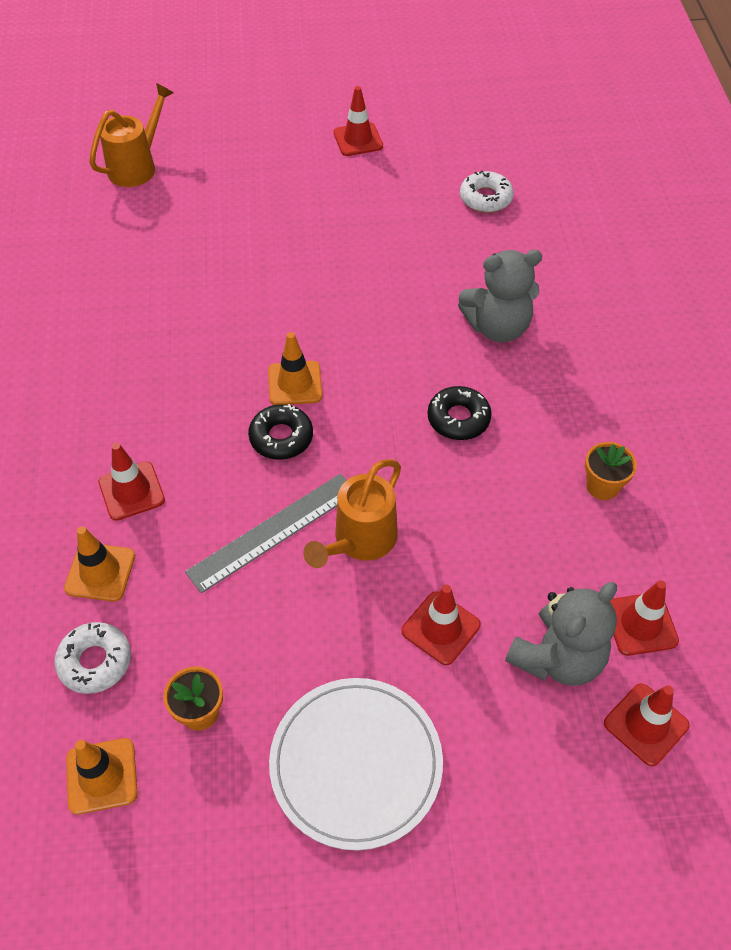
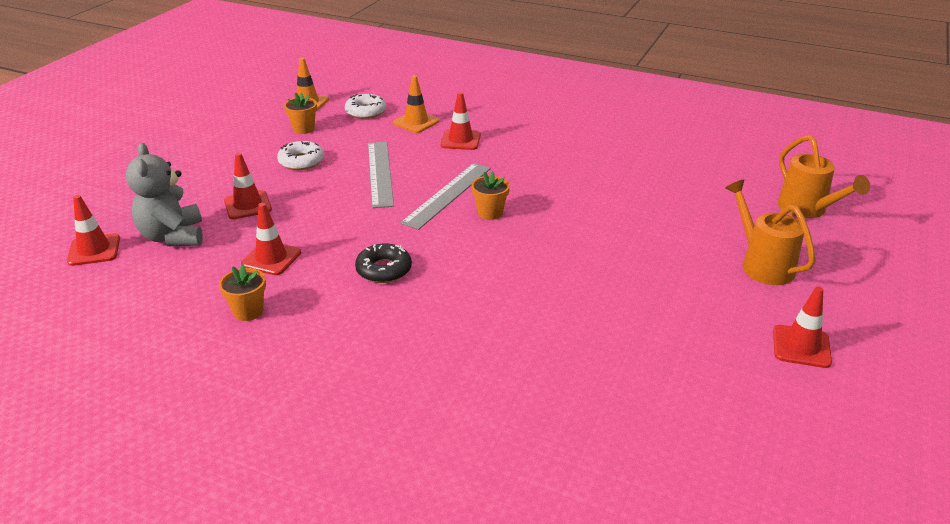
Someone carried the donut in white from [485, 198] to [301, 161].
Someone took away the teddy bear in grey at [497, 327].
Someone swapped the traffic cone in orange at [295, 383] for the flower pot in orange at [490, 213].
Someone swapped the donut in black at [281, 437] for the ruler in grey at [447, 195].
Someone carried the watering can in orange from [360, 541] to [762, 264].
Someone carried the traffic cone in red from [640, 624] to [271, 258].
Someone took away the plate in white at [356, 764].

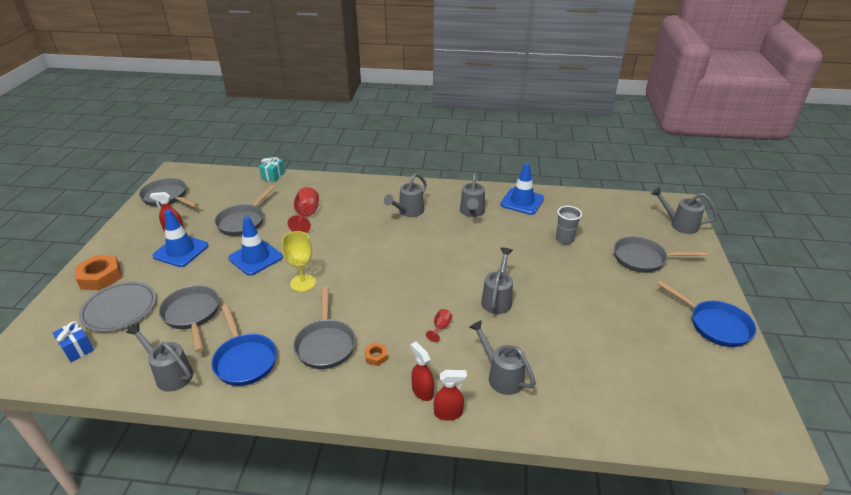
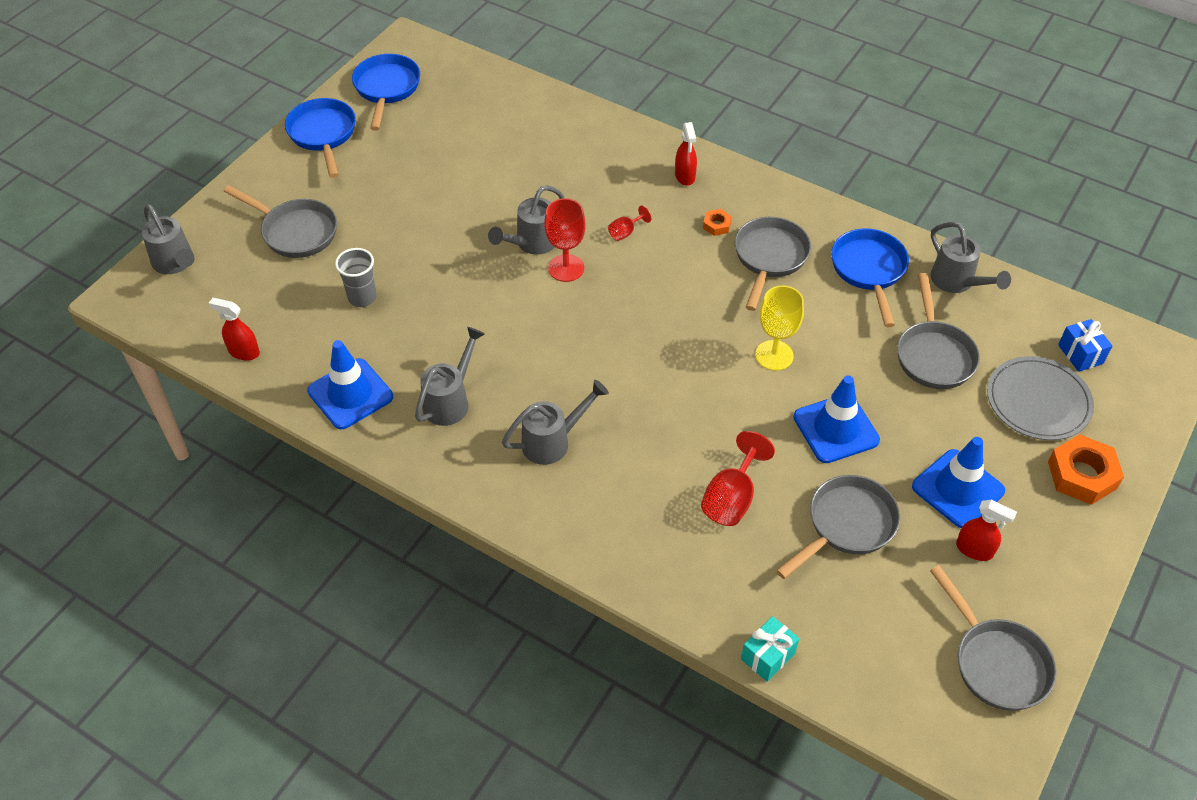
Someone took away the watering can in grey at [501, 376].
Someone carried the spray bottle in red from [448, 413] to [243, 352].
Someone put down the pan in blue at [386, 89].
Someone put down the goblet in red at [566, 268].

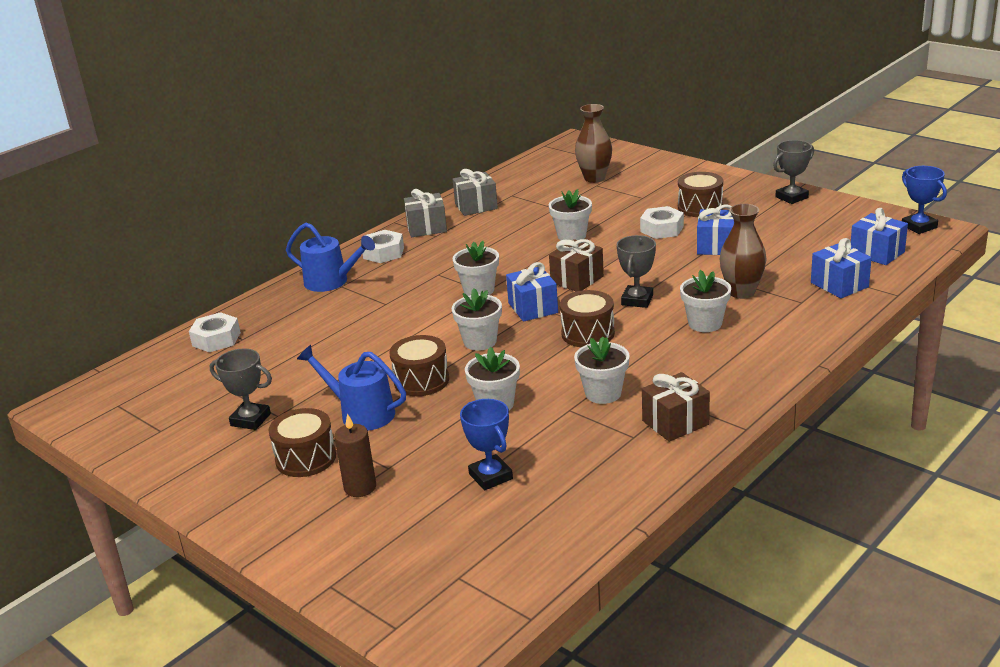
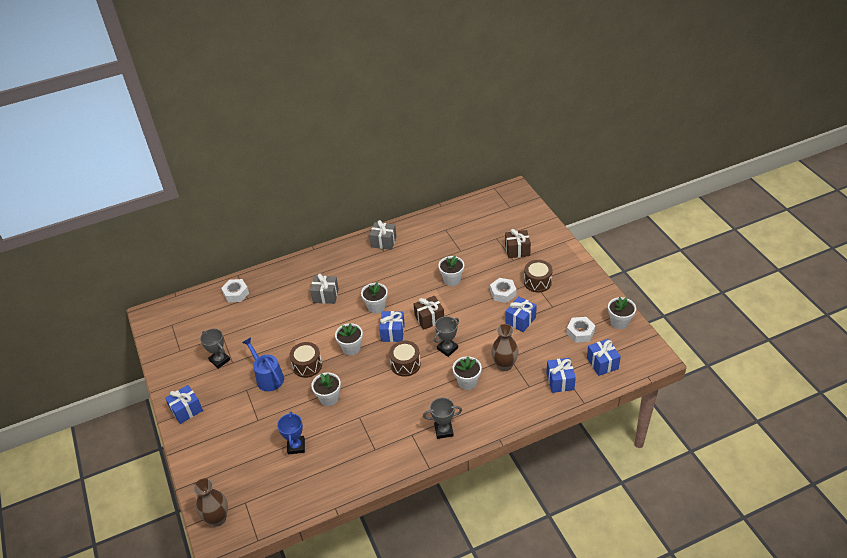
Someone carried the vase in brown from [594, 178] to [217, 518].
Someone carried the trophy in grey from [791, 197] to [443, 430].
Someone took away the trophy in blue at [919, 227].
Someone carried the gift in grey from [476, 206] to [325, 296].
Someone took away the watering can in blue at [331, 282].
Someone carried the nut in white from [383, 253] to [580, 332].
Someone carried the flower pot in white from [603, 393] to [619, 322].
Someone carried the gift in brown from [675, 423] to [517, 250].
Someone took away the drum in brown at [306, 458].
Someone took away the candle in brown at [360, 487].
Someone put down the gift in blue at [186, 410].

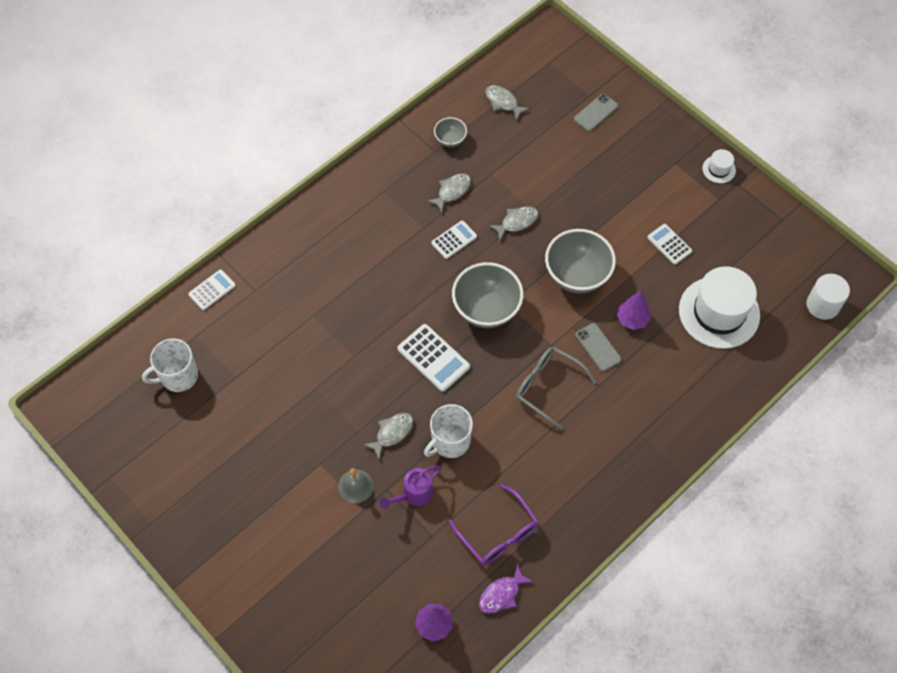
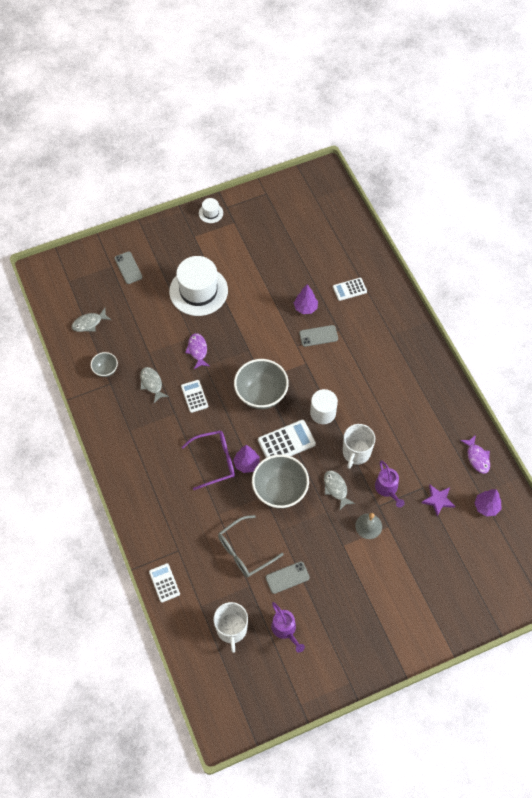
Someone repainted the fish in grey at [517, 222], which became the fish in purple at [197, 350].
Someone carried the calculator in white from [669, 244] to [349, 289].
Someone carried the bowl in grey from [577, 275] to [280, 491].
Someone carried the hat in white from [719, 312] to [198, 291].
Someone carried the cylinder in white from [822, 305] to [323, 413].
Someone carried the glasses in grey from [547, 387] to [244, 551].
Someone rotated the mug in white at [450, 442] by 45 degrees clockwise.
Someone carried the glasses in purple from [498, 533] to [215, 461].
Someone put down the tree in purple at [246, 464].
Someone put down the star in purple at [438, 500].
Someone put down the phone in grey at [287, 577].
Someone put down the watering can in purple at [285, 630].

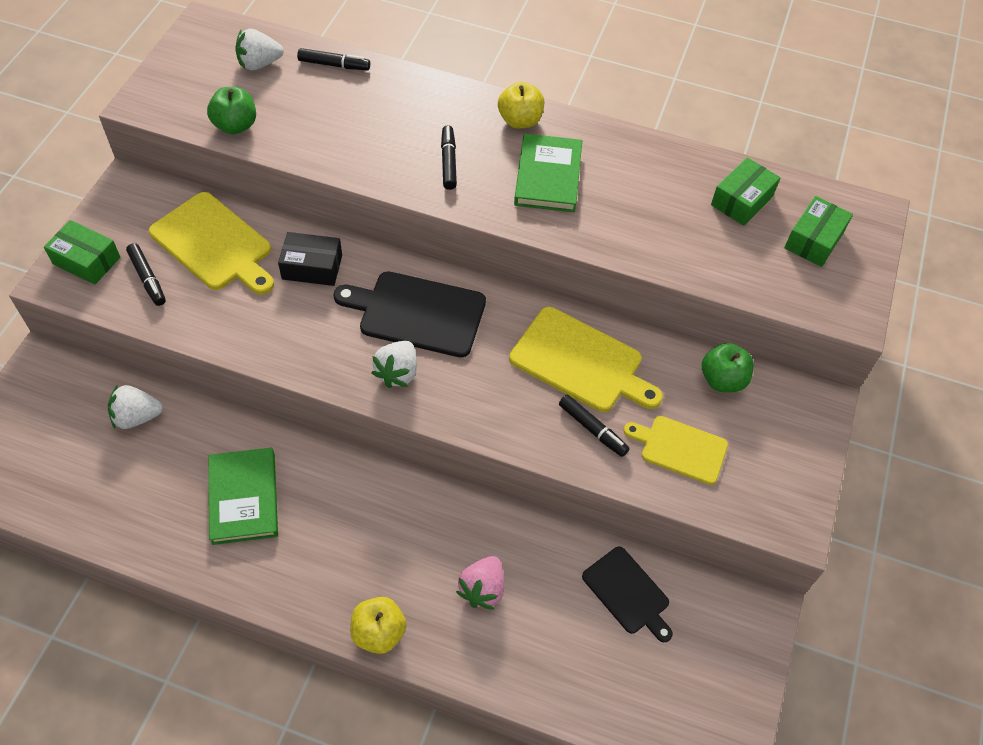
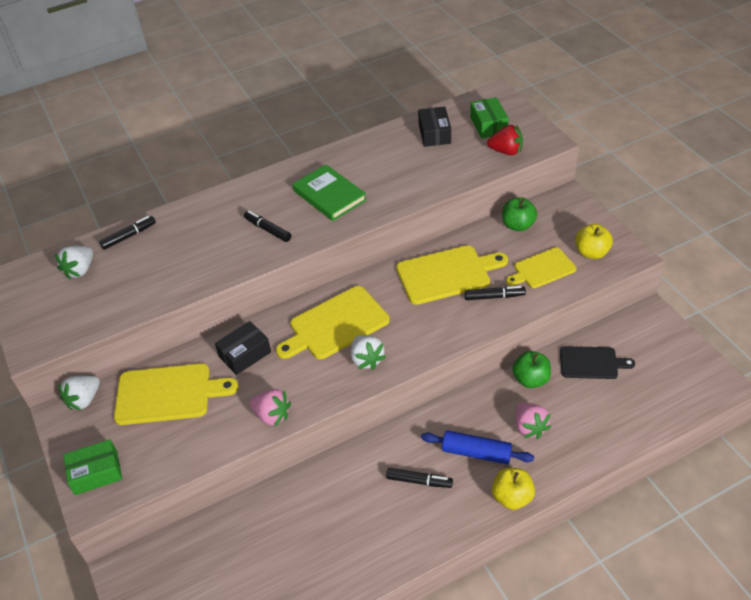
Someone carried the apple in yellow from [520, 120] to [591, 252].
Someone carried the apple in green from [235, 125] to [531, 379].
Someone repainted the box in green at [742, 200], which became the box in black at [434, 134].
Someone carried the marker in black from [147, 278] to [419, 481].
Someone repainted the cutting board in black at [417, 313], which became the cutting board in yellow at [335, 324].
Someone carried the strawberry in white from [137, 417] to [84, 400].
Someone took away the book in green at [243, 498].
Someone put down the strawberry in red at [506, 151].
Someone put down the strawberry in pink at [272, 415].
Someone put down the rolling pin in blue at [476, 453].

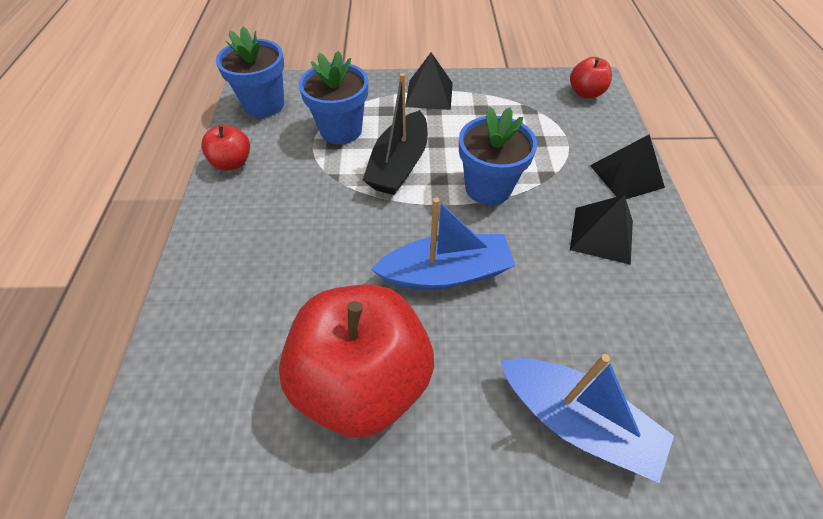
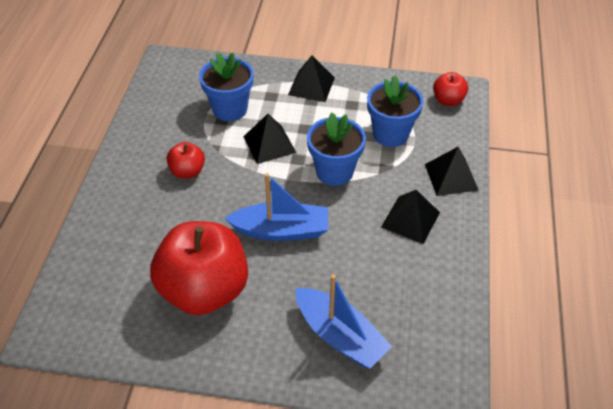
Someone carried the flower pot in blue from [264, 104] to [390, 134].
Someone swapped the boat in black at [399, 165] for the pyramid in black at [269, 144].
Someone carried the apple in red from [232, 163] to [187, 171].

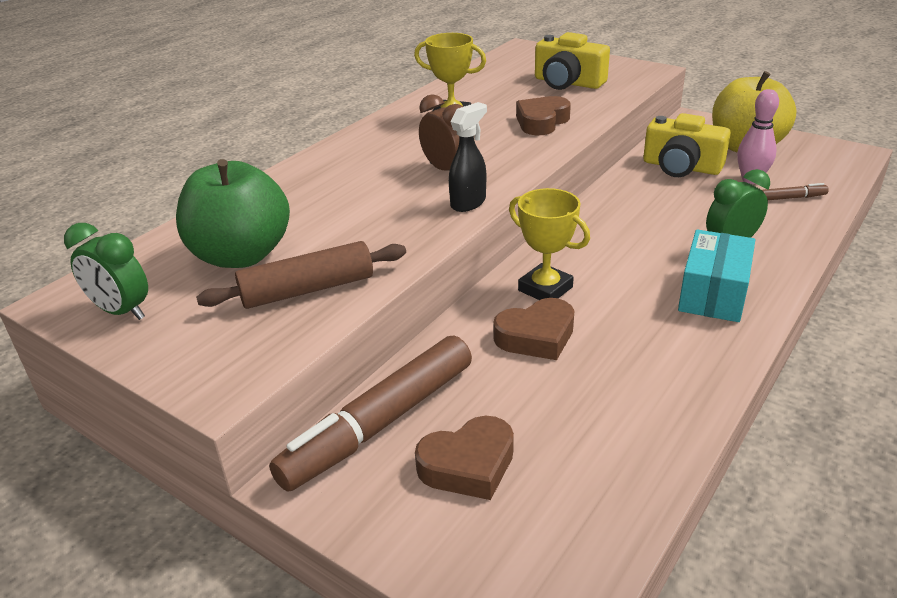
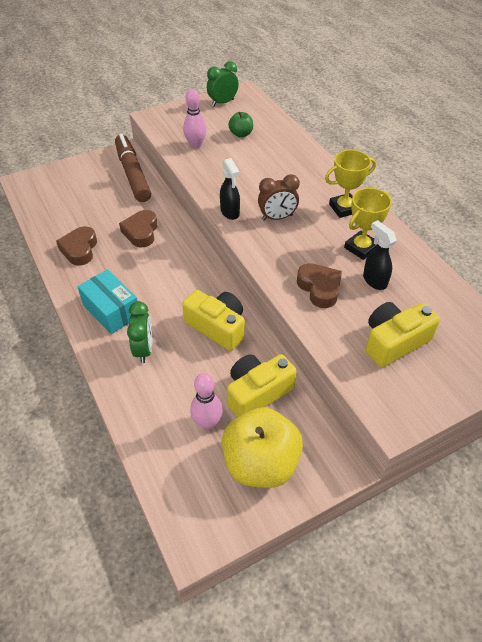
Someone scaled the apple in green at [241, 255] by 0.48.
Someone took away the marker in brown at [791, 198].
Someone carried the trophy in yellow from [545, 289] to [344, 208].
Someone swapped the rolling pin in brown at [307, 290] for the bowling pin in pink at [195, 145].
Someone carried the heart in brown from [468, 465] to [79, 249].
Someone put down the spray bottle in black at [374, 280].
Someone put down the camera in yellow at [217, 327].

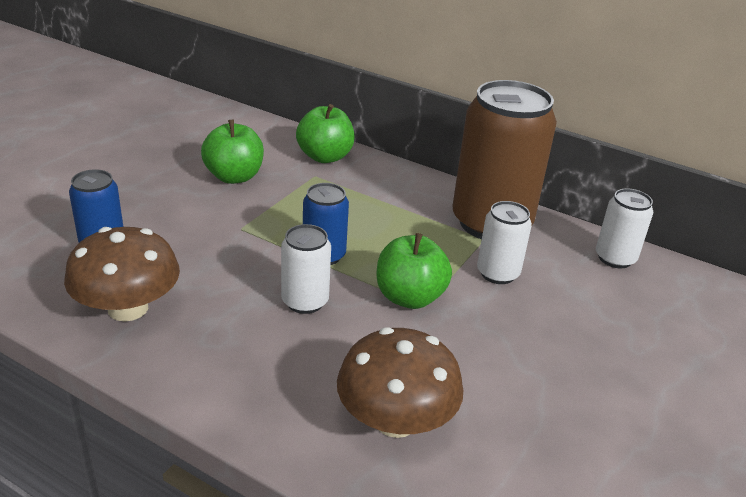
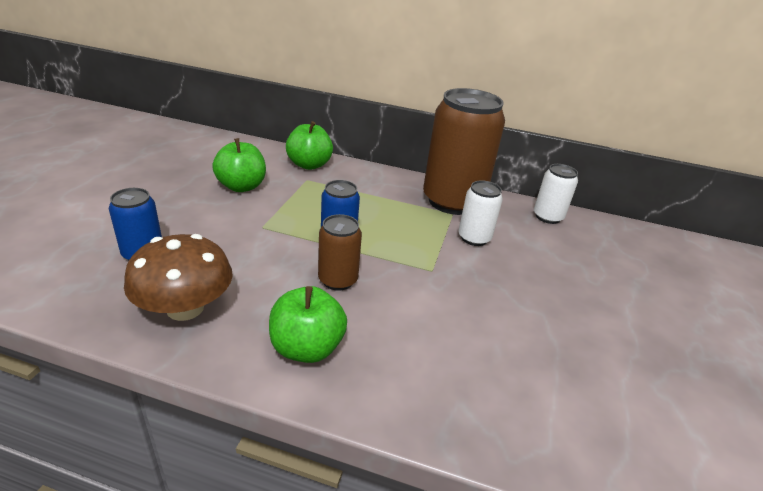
Someone repainted the can in white at [305, 301], which became the can in brown at [338, 280].
Someone carried the apple in green from [409, 297] to [307, 348].
Someone took away the mushroom in brown at [395, 420].

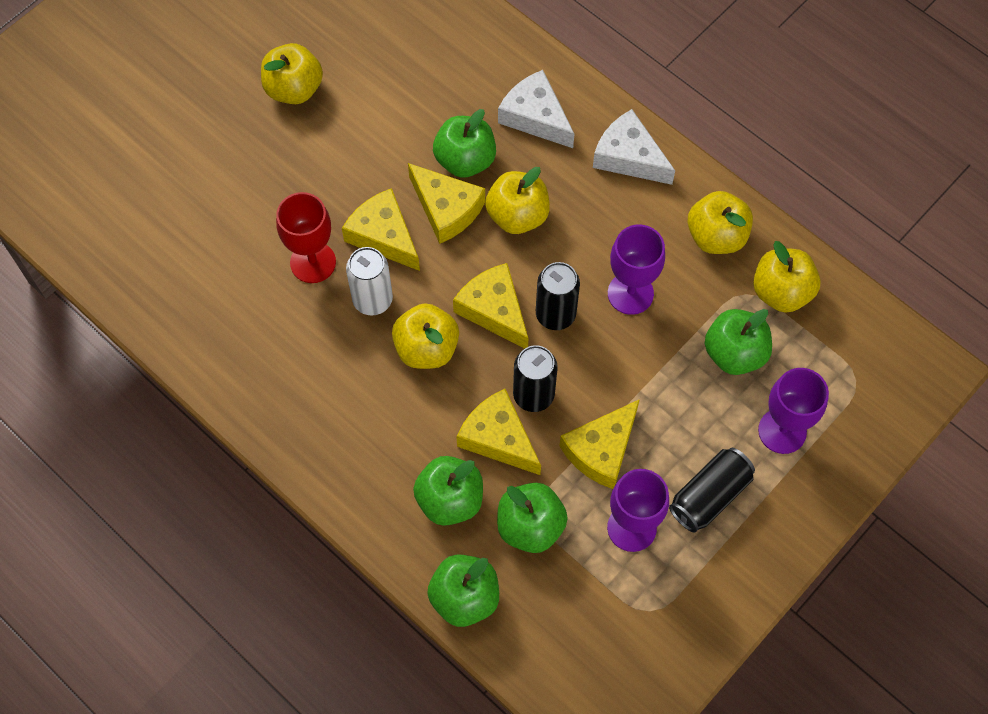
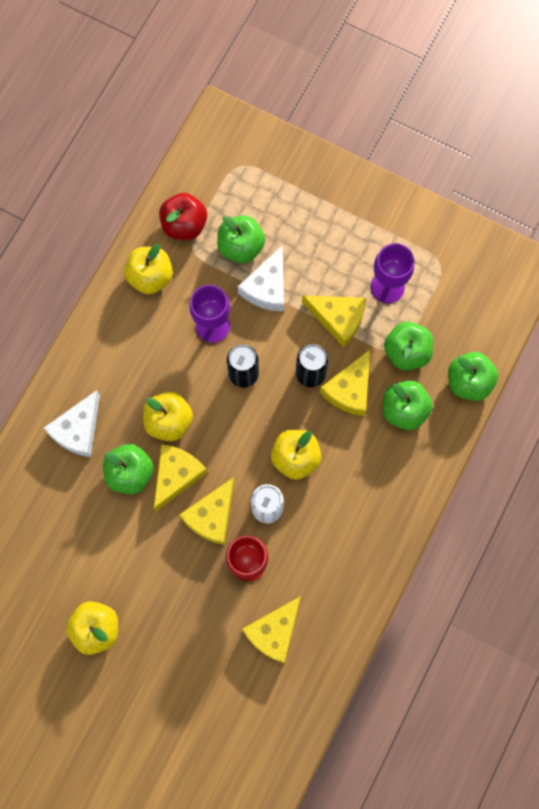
Someone carried the cheese in white from [629, 157] to [267, 287].
Someone repainted the apple in yellow at [781, 292], which became the apple in red at [184, 225].
Someone carried the cheese in yellow from [494, 310] to [274, 631].
Someone took away the goblet in purple at [782, 431].
Someone took away the can in black at [709, 496].

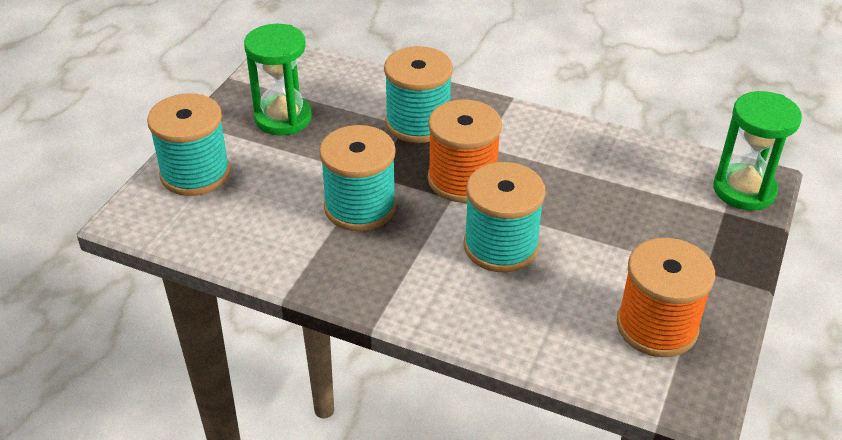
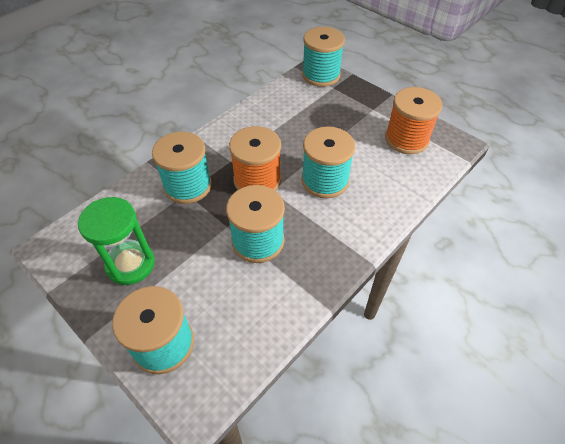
Someone swapped the hourglass in green at [744, 190] for the spool in turquoise at [321, 75].

